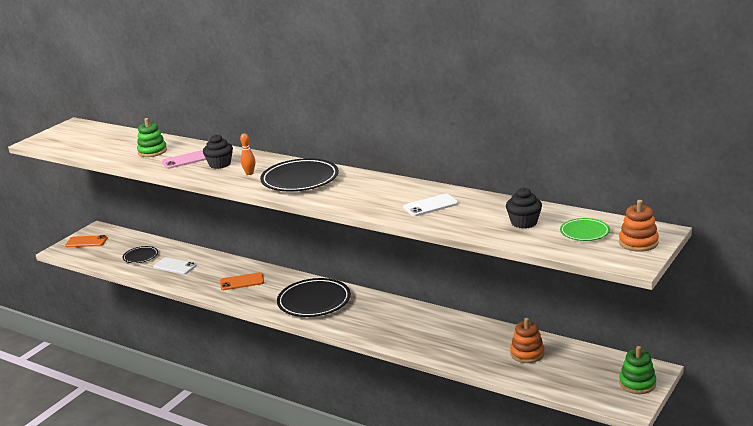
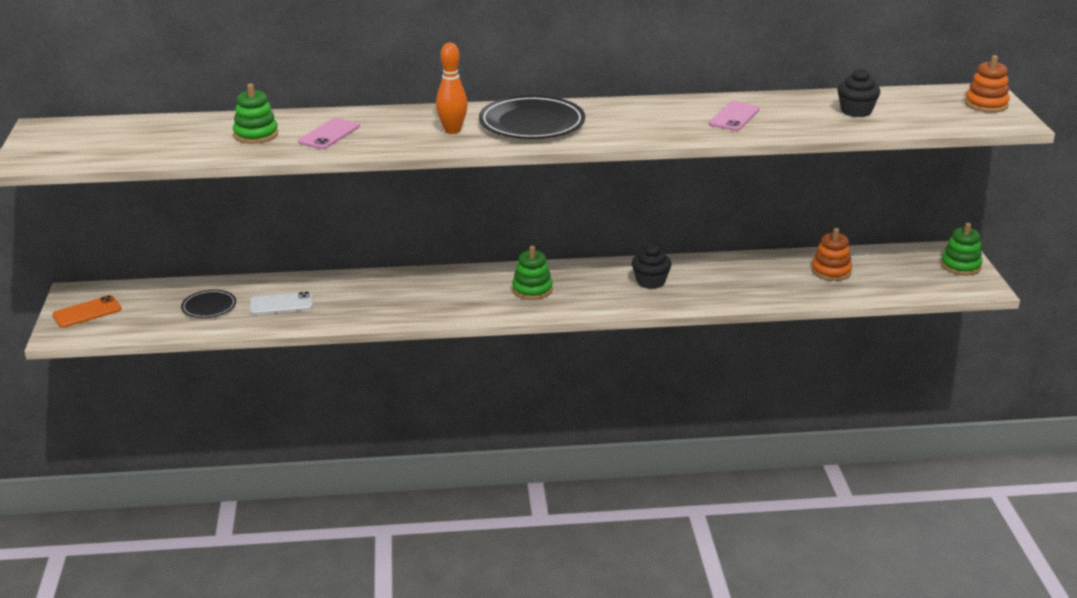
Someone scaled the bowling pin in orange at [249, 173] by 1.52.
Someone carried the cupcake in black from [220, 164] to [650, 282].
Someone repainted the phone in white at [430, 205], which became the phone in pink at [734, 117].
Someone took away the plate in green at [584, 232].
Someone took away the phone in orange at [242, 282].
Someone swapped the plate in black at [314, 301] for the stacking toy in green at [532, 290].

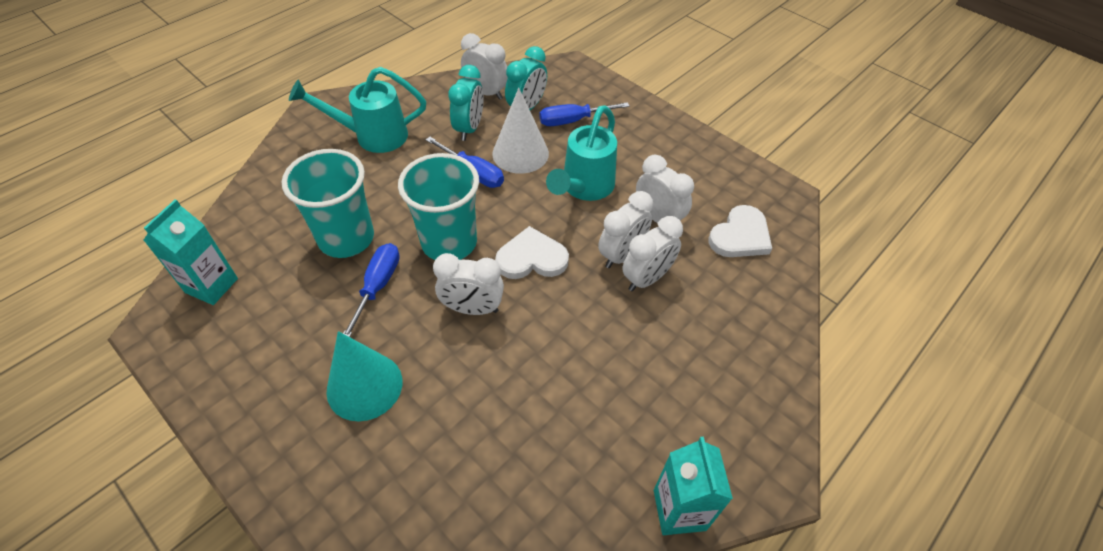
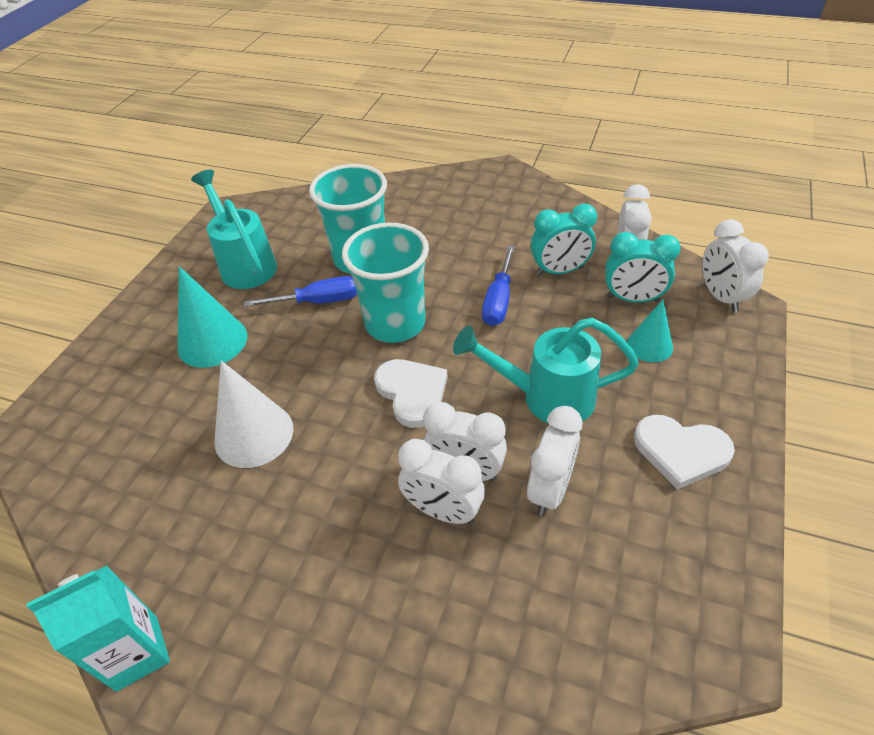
Someone carried the watering can in turquoise from [372, 136] to [245, 263].
Someone carried the cone in white from [520, 153] to [254, 434].
Someone swapped the screwdriver in blue at [573, 121] for the cone in turquoise at [649, 345].
Someone took away the carton in turquoise at [212, 285].
Someone carried the heart in white from [740, 236] to [681, 451].
Someone carried the clock in white from [472, 309] to [721, 297].

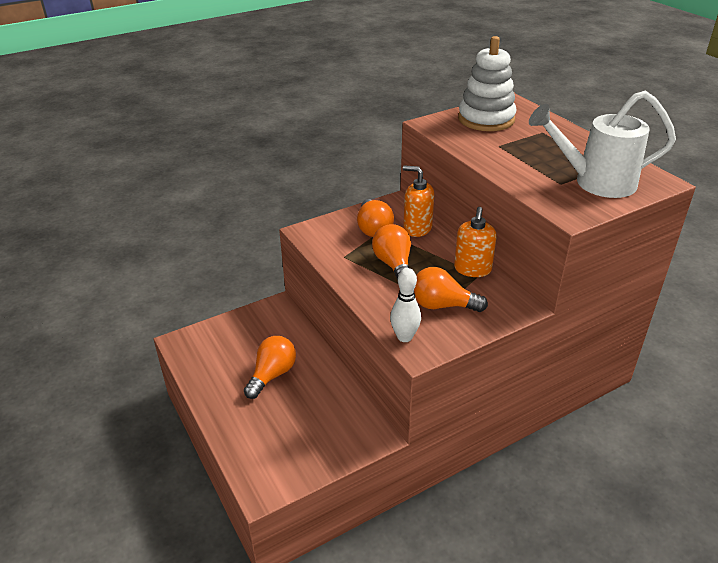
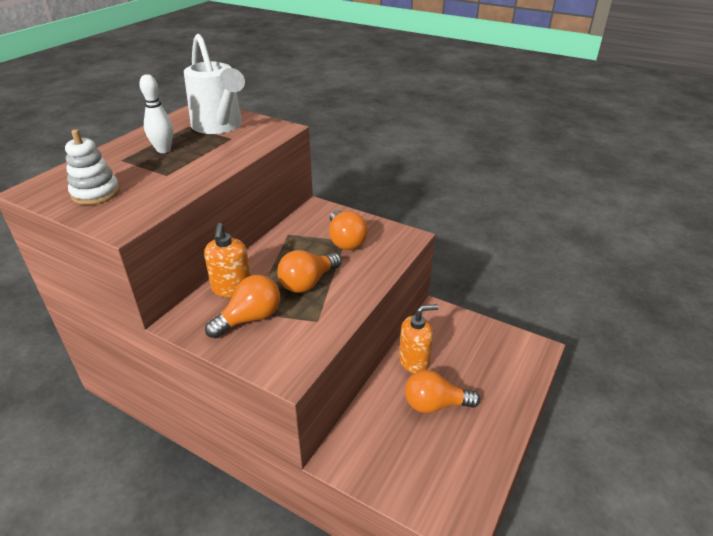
Someone scaled the stacking toy in white at [486, 119] by 0.65.
Someone carried the soap dispenser in orange from [472, 269] to [414, 361].
Someone carried the bowling pin in white from [404, 337] to [163, 150].

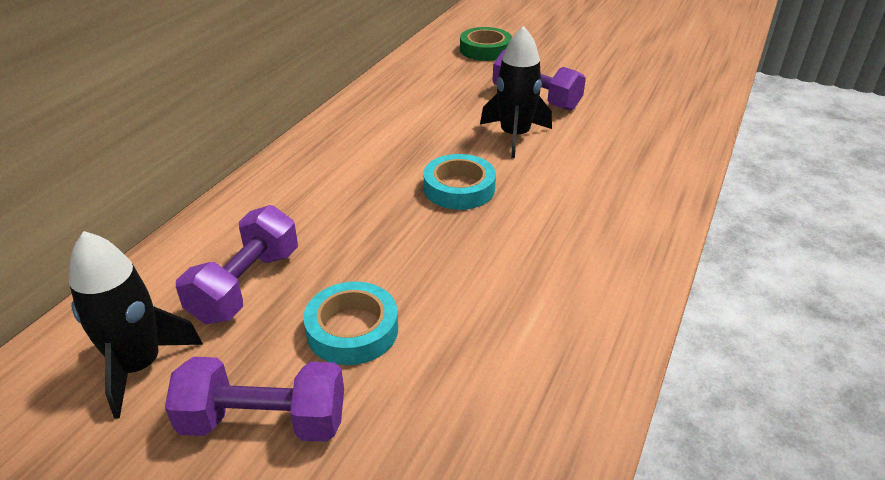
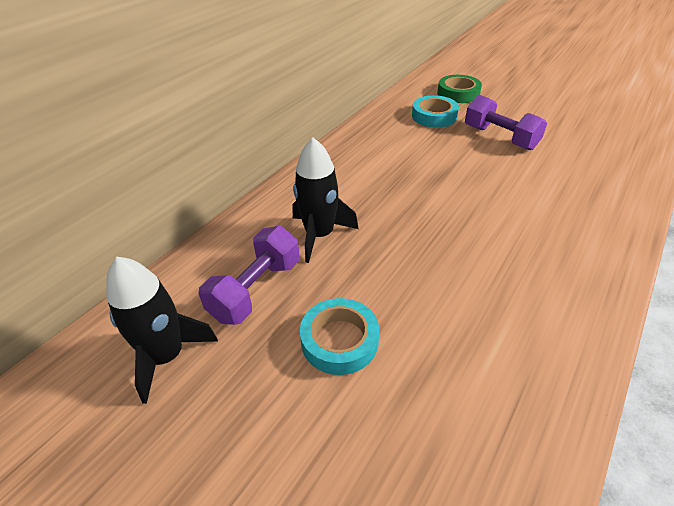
Someone carried the rocket in black from [514, 136] to [319, 235].
Someone carried the tape in turquoise from [459, 188] to [434, 116].
Someone took away the dumbbell in purple at [264, 421].

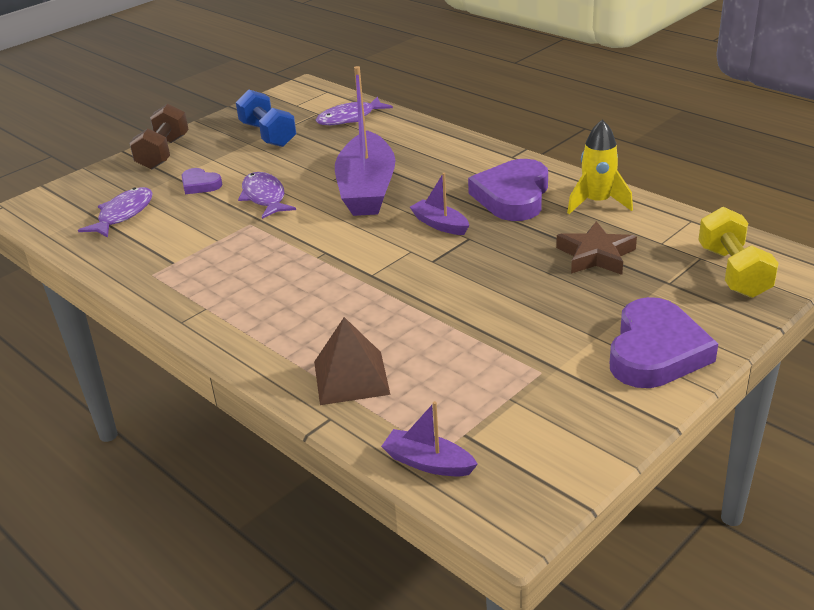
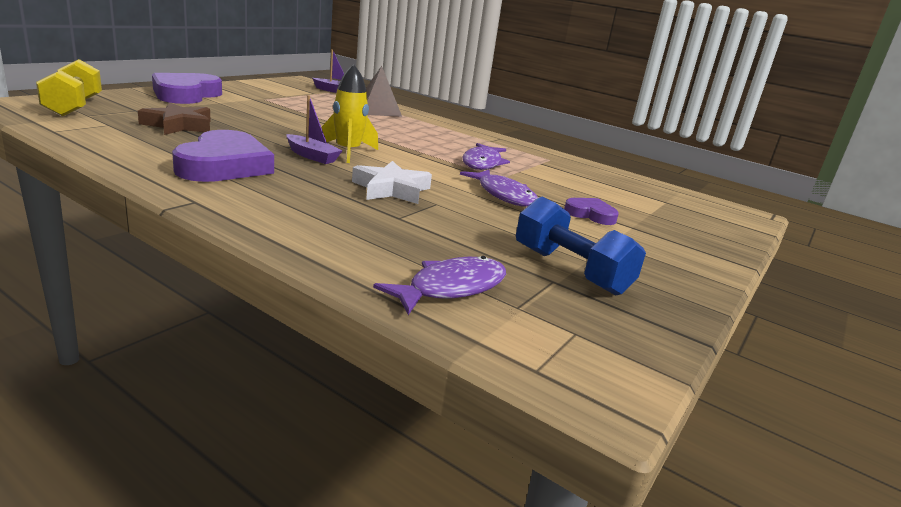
Someone swapped the boat in purple at [367, 189] for the star in white at [391, 189].
Someone took away the dumbbell in brown at [163, 153].
Someone carried the rocket in yellow from [597, 203] to [348, 152].
Someone carried the fish in purple from [123, 214] to [482, 163].

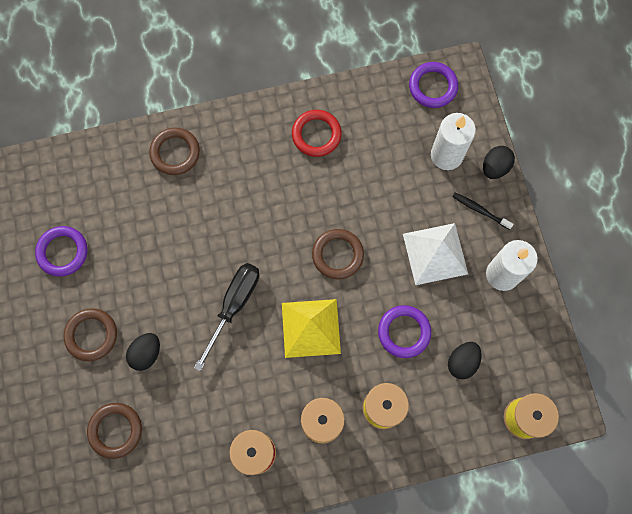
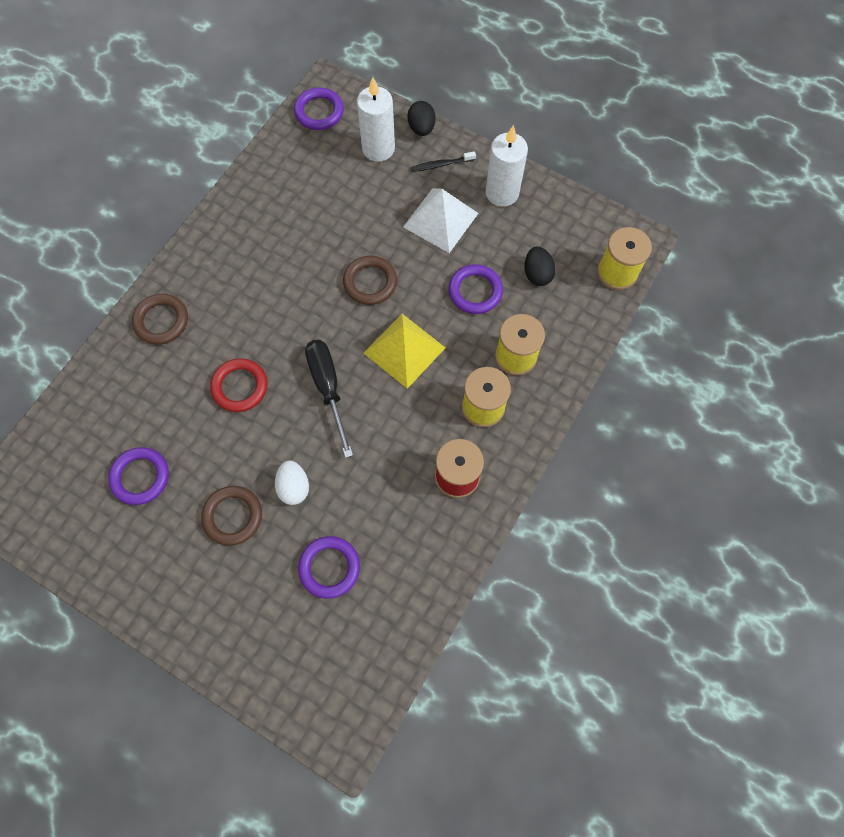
Someone carried the ring in red from [316, 135] to [240, 387].
Someone repainted the egg in black at [146, 353], which became the egg in white at [294, 487].
Someone repainted the ring in brown at [115, 430], which became the ring in purple at [329, 567].

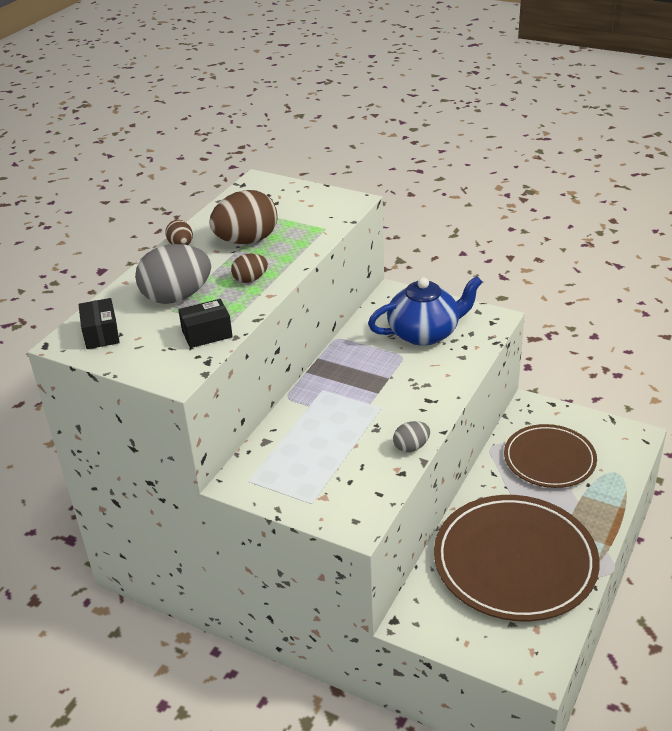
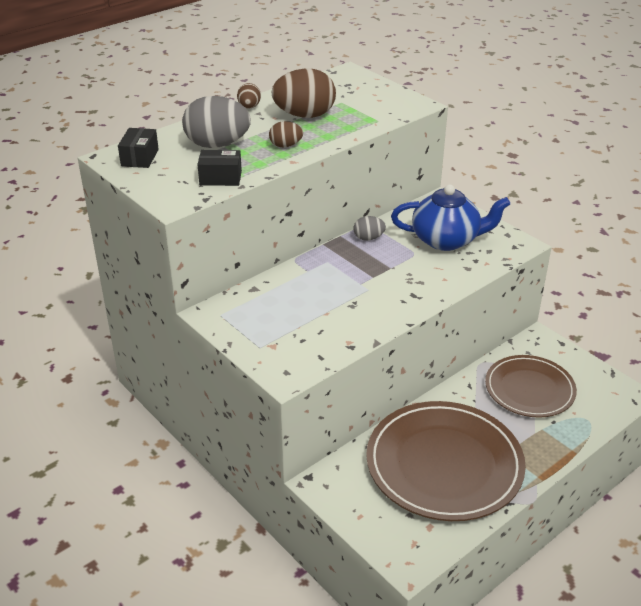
Someone carried the egg in grey from [411, 447] to [368, 238].

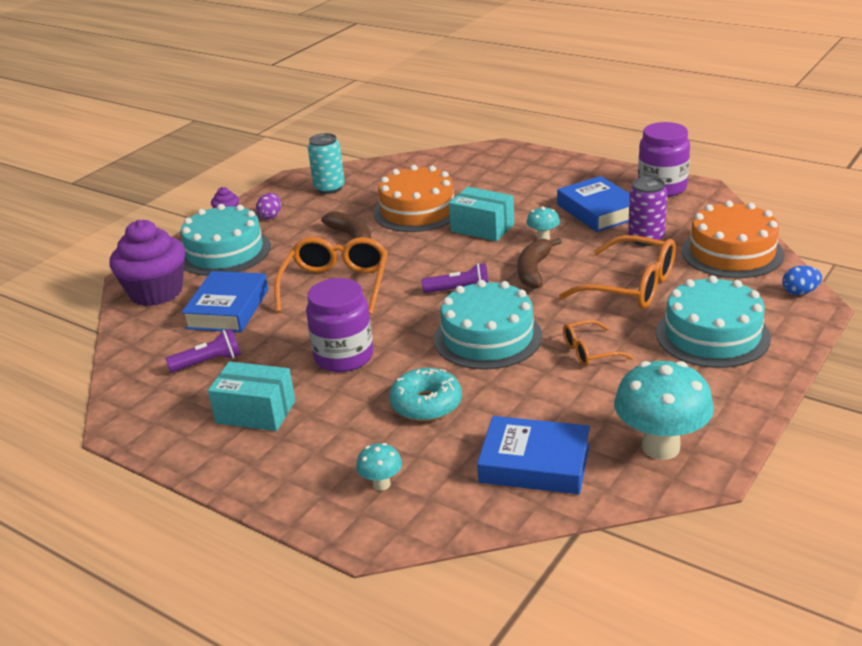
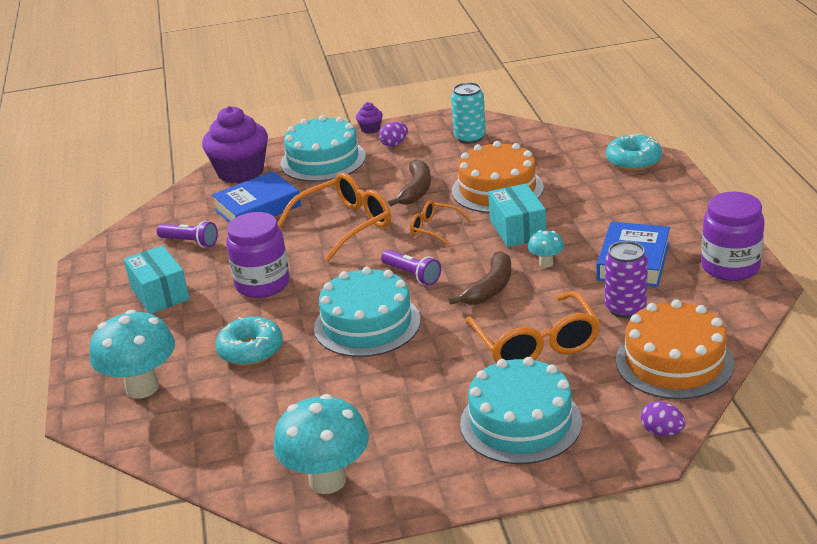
Someone rotated the banana in brown at [534, 270] by 150 degrees clockwise.
Someone repainted the egg in blue at [800, 292], which became the egg in purple at [662, 432].
Someone carried the glasses in orange from [589, 351] to [434, 229].
Someone took away the book in blue at [534, 463].
Someone scaled the mushroom in turquoise at [381, 484] by 2.12.
Someone put down the donut in turquoise at [633, 161].

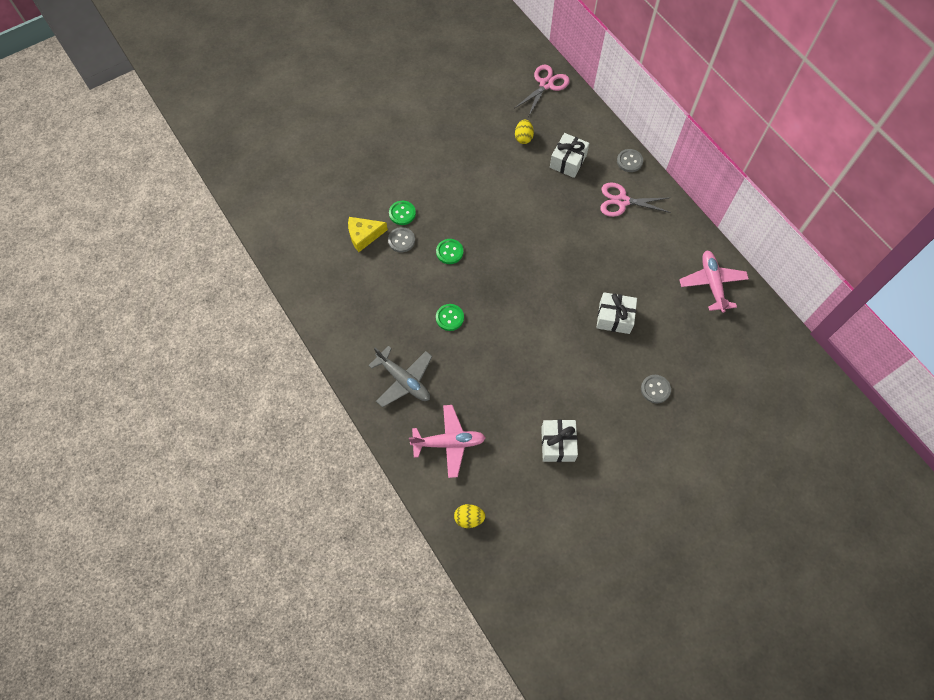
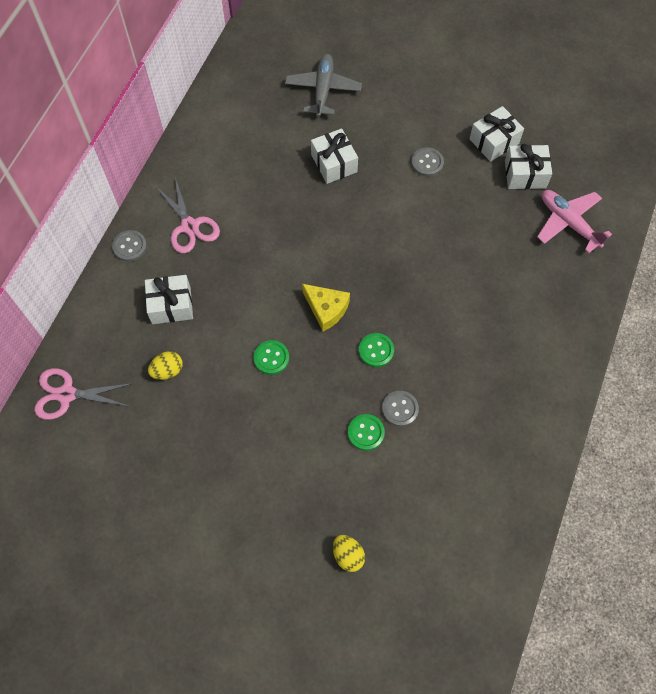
Someone carried the cheese in yellow from [364, 236] to [326, 309].
Someone took away the plane in pink at [712, 283].
Someone carried the button in green from [449, 318] to [271, 358].
Someone carried the plane in grey from [404, 380] to [323, 90].
Someone carried the button in grey from [655, 389] to [427, 163].
Someone carried the egg in yellow from [469, 518] to [348, 555].
Someone put down the gift in white at [525, 174].

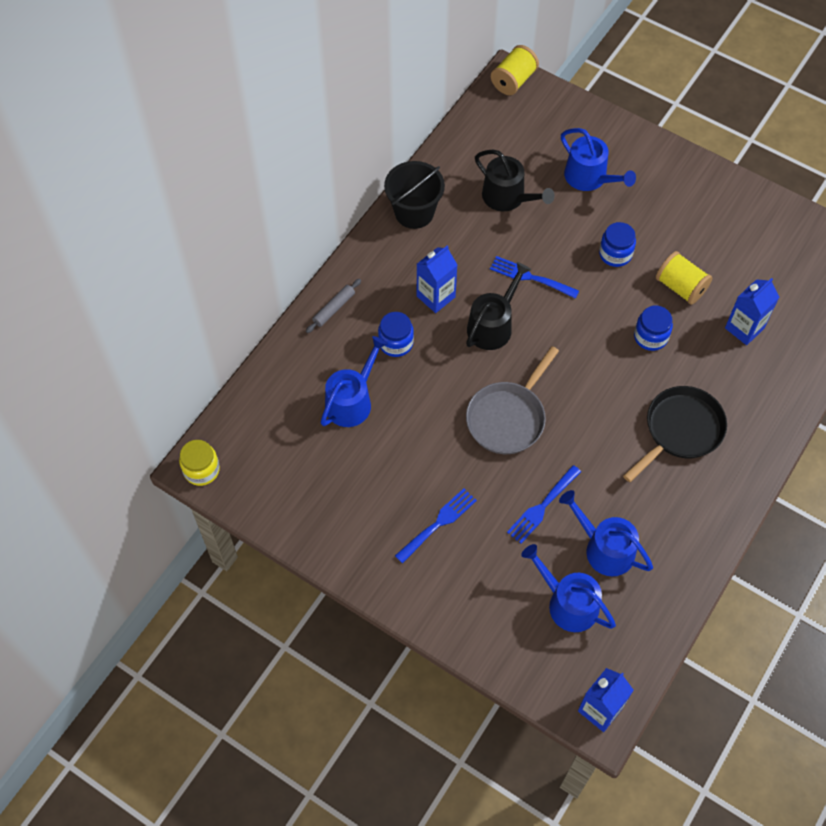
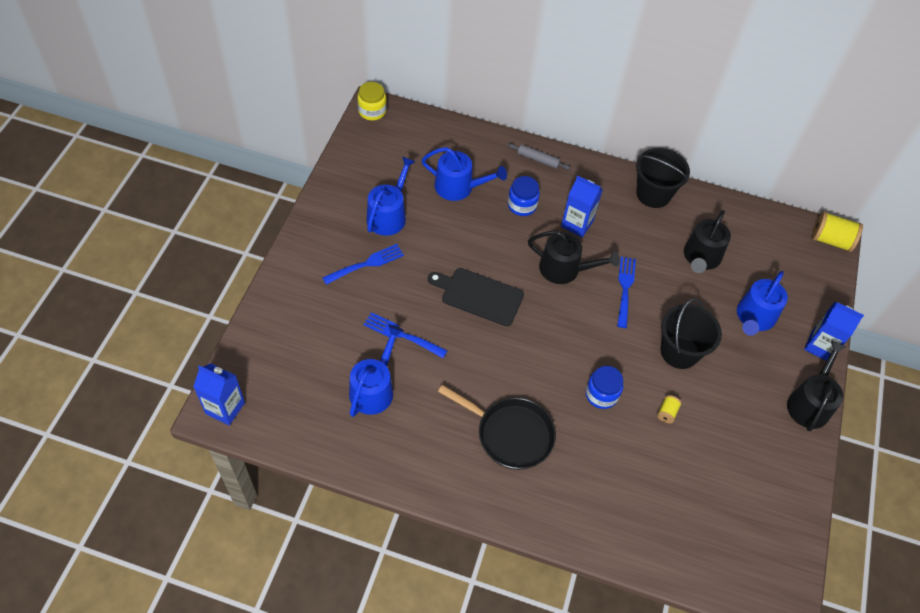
Someone swapped the jar in blue at [615, 254] for the bucket in black at [679, 351].
Someone scaled the spool in yellow at [680, 287] by 0.51.
Someone carried the carton in blue from [744, 328] to [820, 346].
Someone swapped the pan in grey at [508, 417] for the cutting board in black at [479, 296].
Someone rotated the fork in blue at [438, 523] by 60 degrees counterclockwise.
Someone carried the watering can in blue from [568, 603] to [388, 215].
Someone put down the watering can in black at [809, 403].

